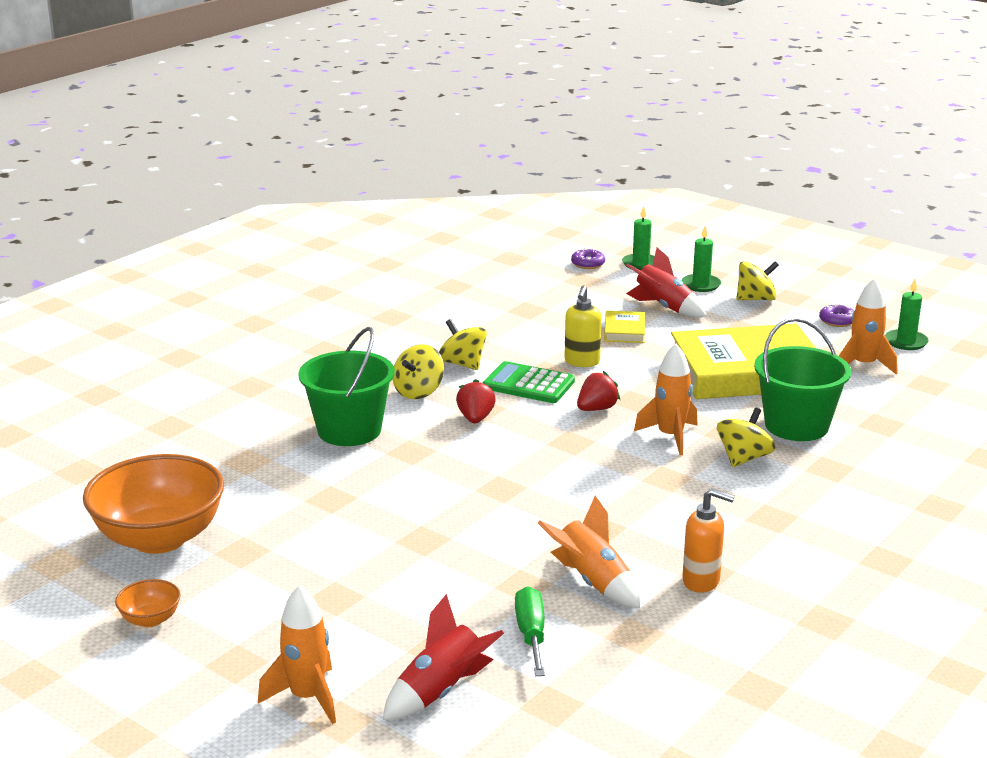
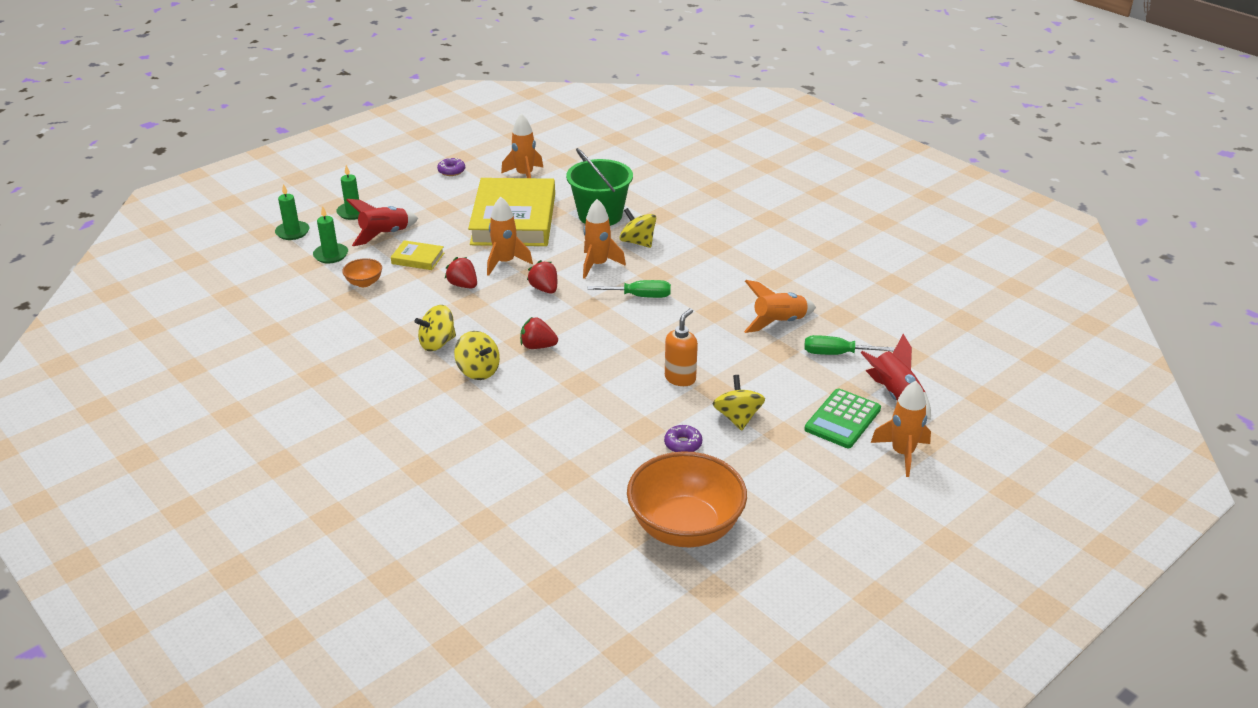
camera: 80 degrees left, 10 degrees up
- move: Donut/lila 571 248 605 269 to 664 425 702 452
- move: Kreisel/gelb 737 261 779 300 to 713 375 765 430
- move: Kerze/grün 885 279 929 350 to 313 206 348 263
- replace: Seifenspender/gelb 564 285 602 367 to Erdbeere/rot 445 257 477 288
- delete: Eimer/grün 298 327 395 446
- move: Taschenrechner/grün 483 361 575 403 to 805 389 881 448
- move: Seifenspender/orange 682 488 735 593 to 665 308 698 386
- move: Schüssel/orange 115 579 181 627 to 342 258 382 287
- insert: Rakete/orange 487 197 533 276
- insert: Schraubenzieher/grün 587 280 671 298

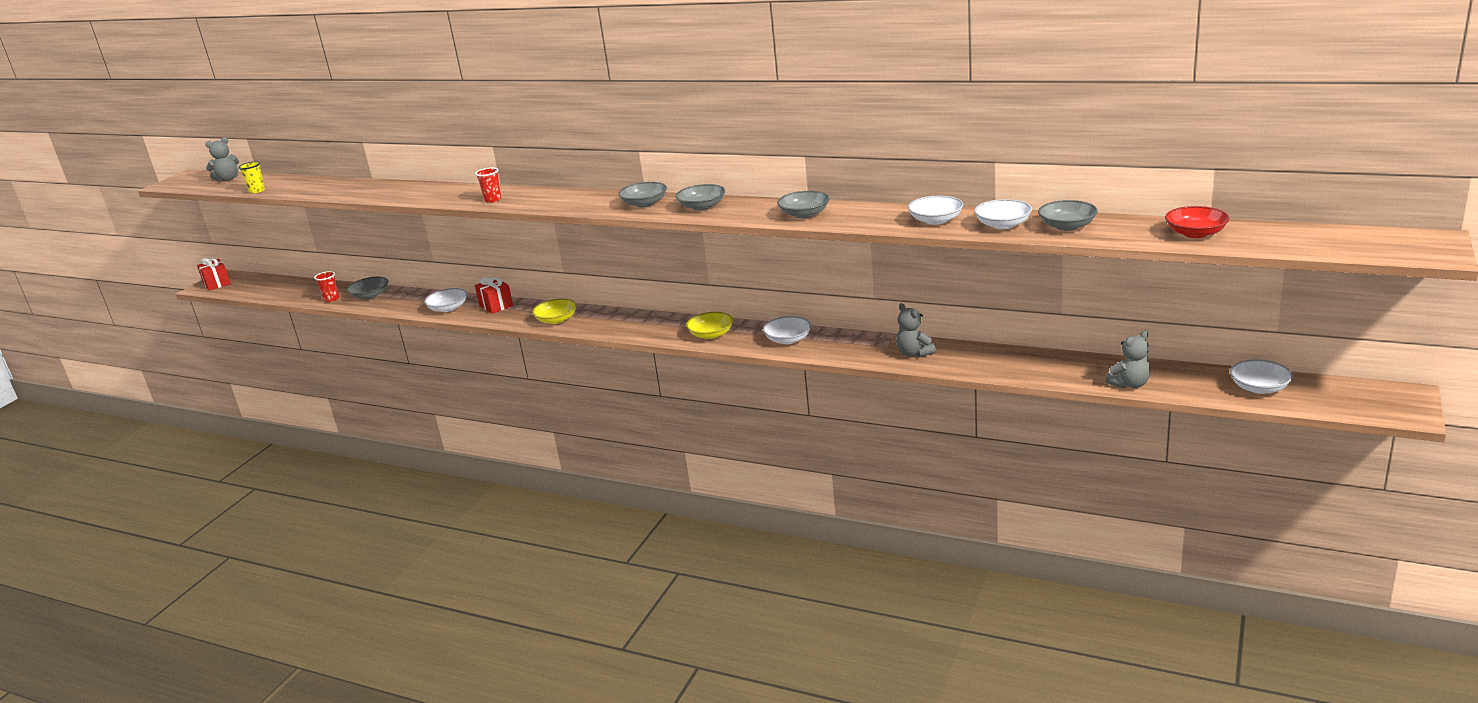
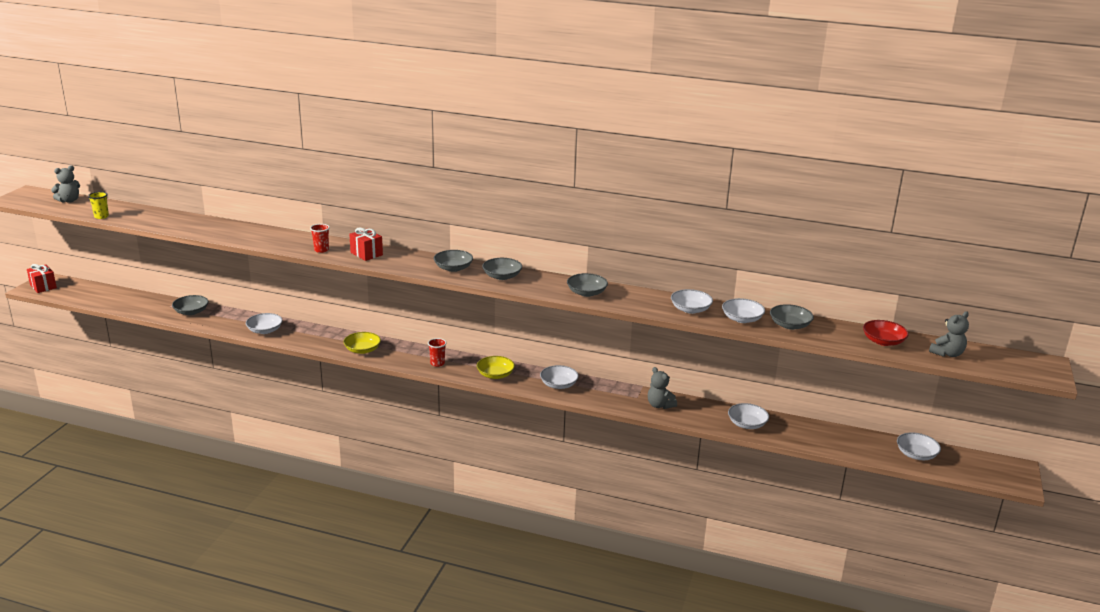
camera: 10 degrees left, 0 degrees up
- move: Becher/rot 314 271 339 302 to 428 338 447 367
- move: Geschenk/rot 475 277 513 314 to 349 228 383 261
- move: Teddybär/grau 1105 330 1151 388 to 929 311 969 357
- insert: Schüssel/weiß 728 403 769 429

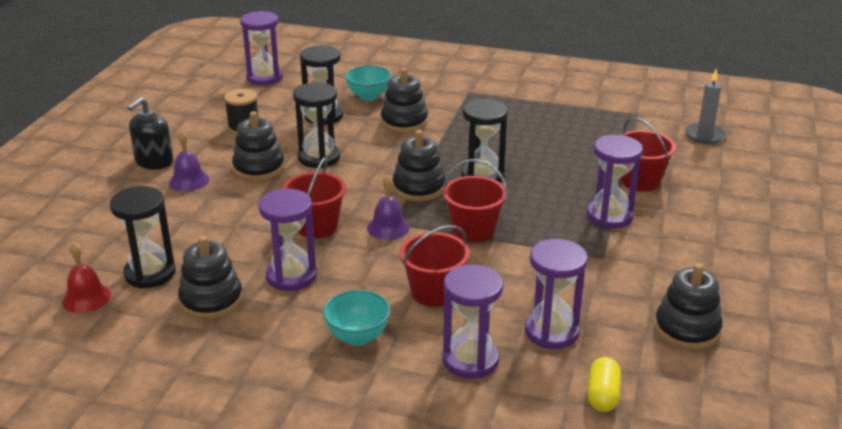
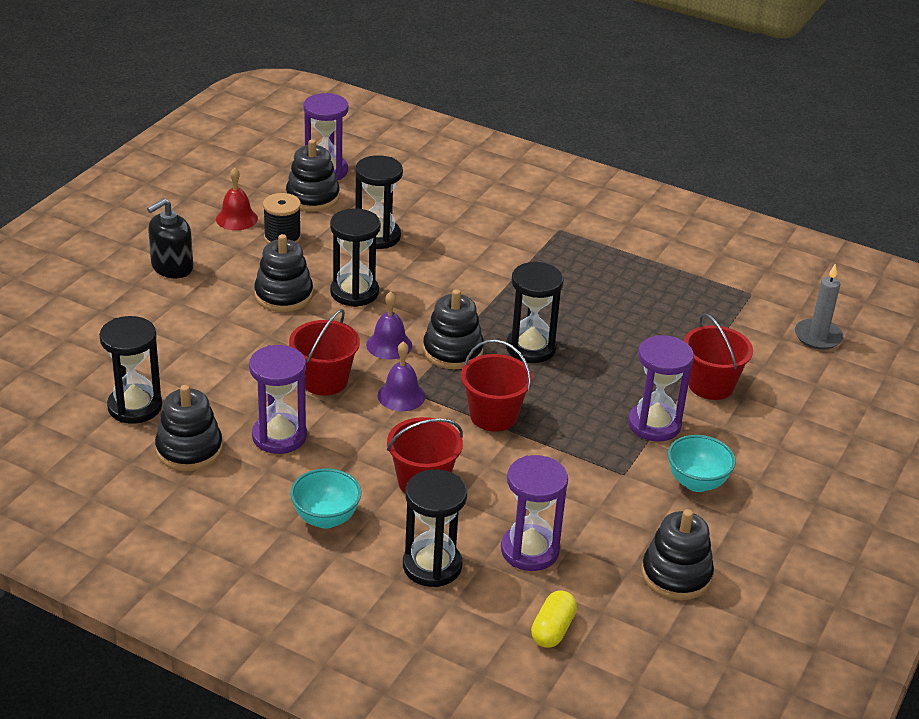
camera: 10 degrees right, 5 degrees up
- move: Schüssel/türkis 345 65 391 101 to 668 435 736 492
- move: Stapelspielzeug/schwarz 381 68 428 133 to 286 139 340 211
- move: Glocke/lila 169 131 209 191 to 366 292 412 359
- move: Glocke/rot 62 243 111 313 to 216 167 258 230
- recolor: Sanduhr/lila 443 265 503 379 to Sanduhr/schwarz 403 469 467 587

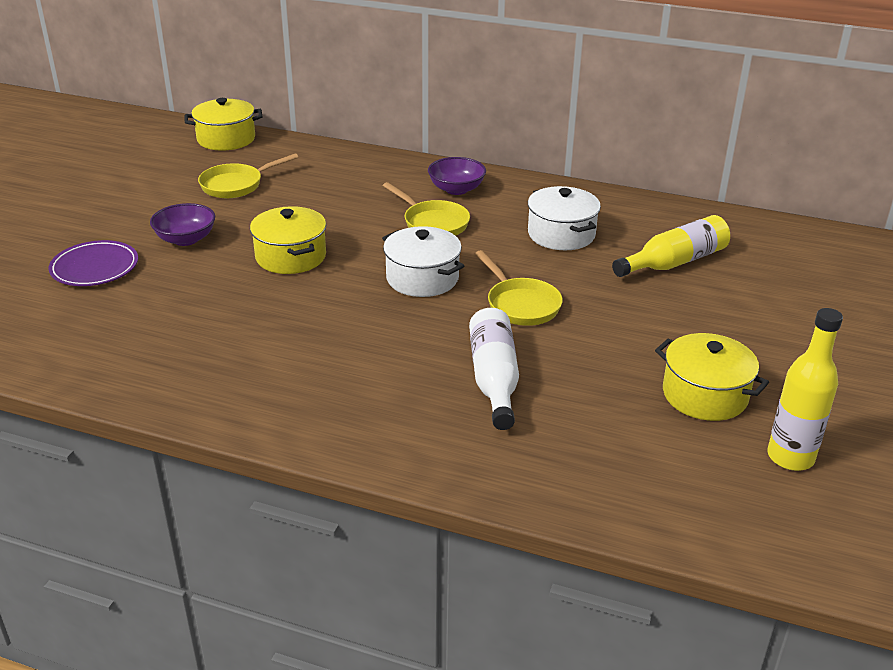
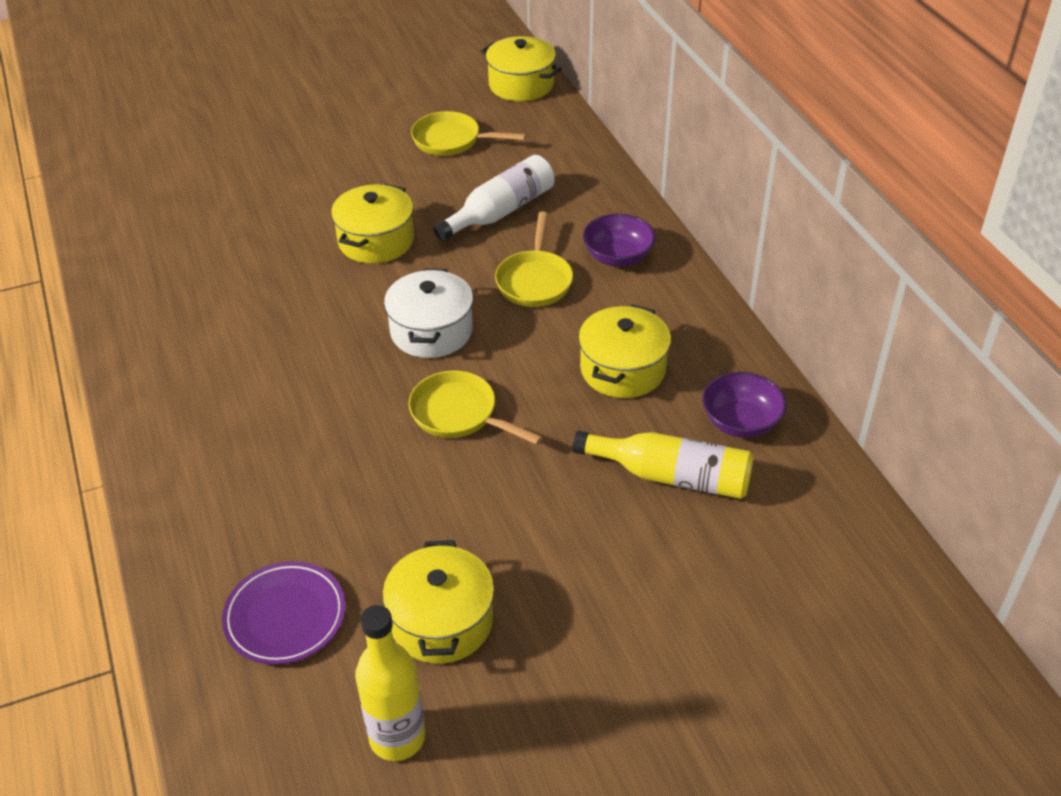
camera: 50 degrees right, 10 degrees up
- recolor: Kochtopf/weiß 528 186 601 250 to Kochtopf/gelb 578 304 671 398
- move: Schüssel/lila 150 203 215 246 to 702 372 787 438
- move: Teller/lila 49 240 138 286 to 222 561 346 665
- rotate: Pfanne/gelb 475 250 563 326 = 408 371 543 445 105 degrees clockwise
- move: Flasche/weiß 469 308 519 430 to 433 155 554 241

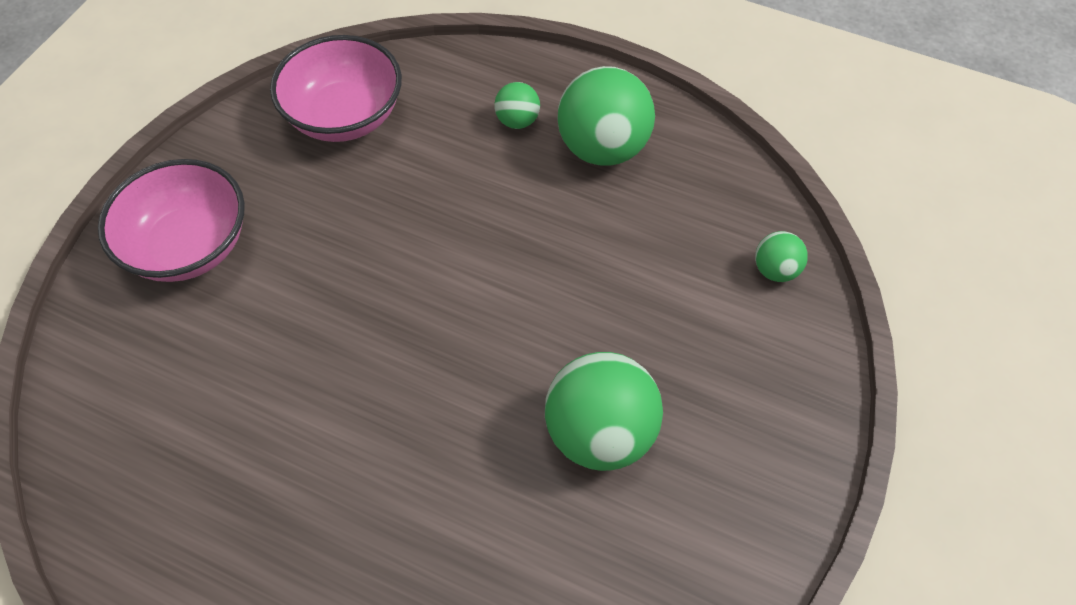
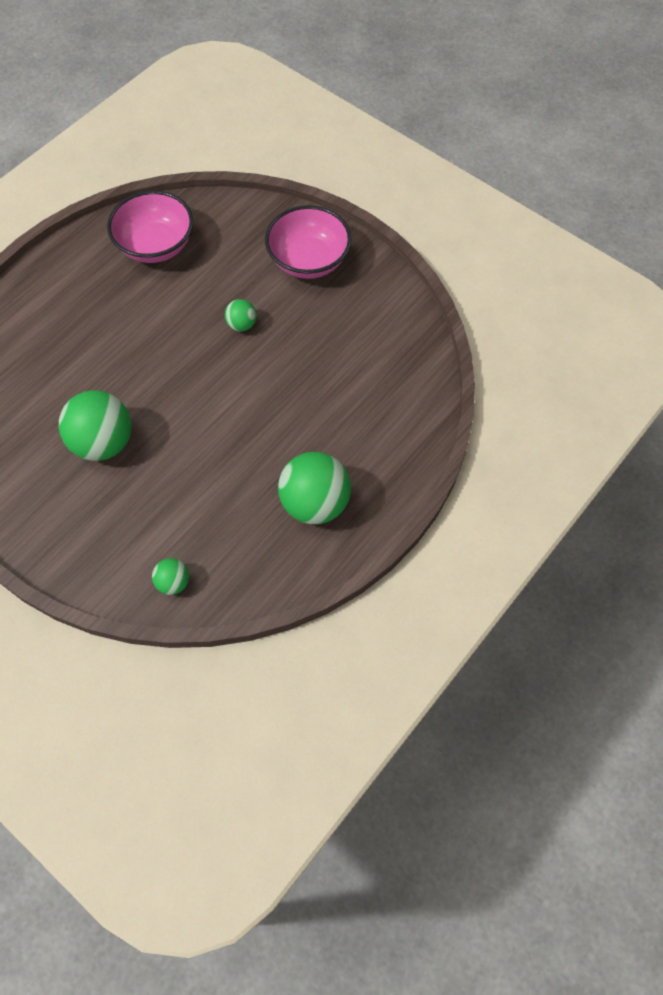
camera: 105 degrees right, 5 degrees up
- move: Schüssel/rosa 270 35 402 142 to 107 191 193 263
- move: Ball/grün 494 82 540 129 to 225 299 256 332

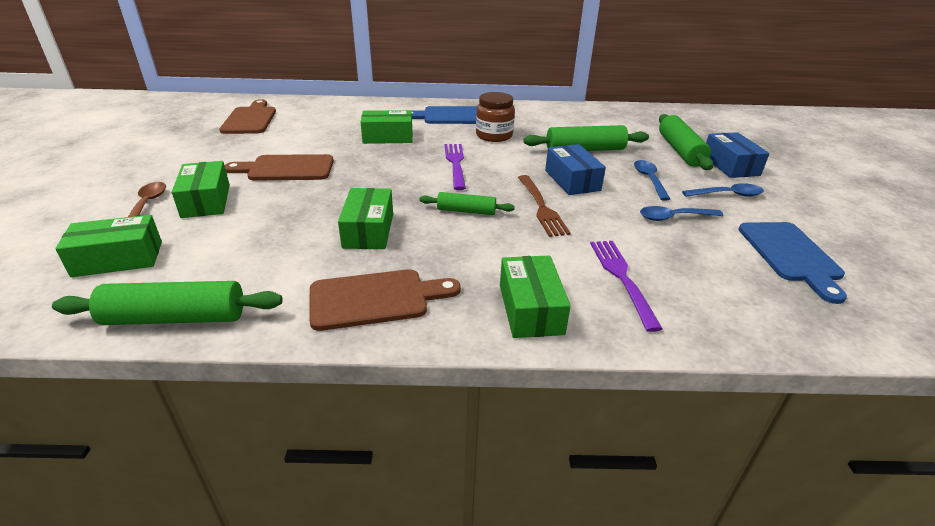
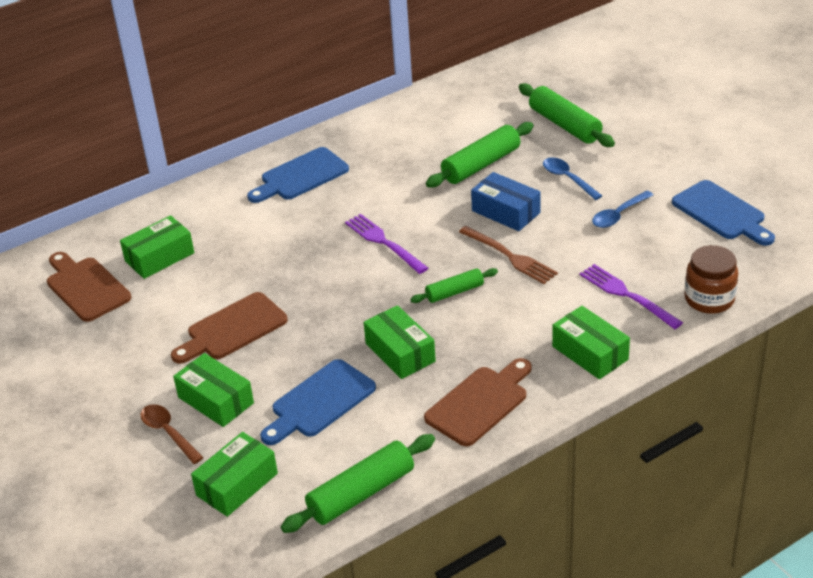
camera: 30 degrees left, 5 degrees up
- move: Einmachglas/braun 476 92 515 142 to 684 245 738 314
- move: Schachtel/grün 360 110 413 144 to 120 215 194 279
- delete: Schachtel/blau 706 132 770 178
- delete: Löffel/blau 682 183 764 197
- insert: Schneidebrett/blau 260 359 376 445

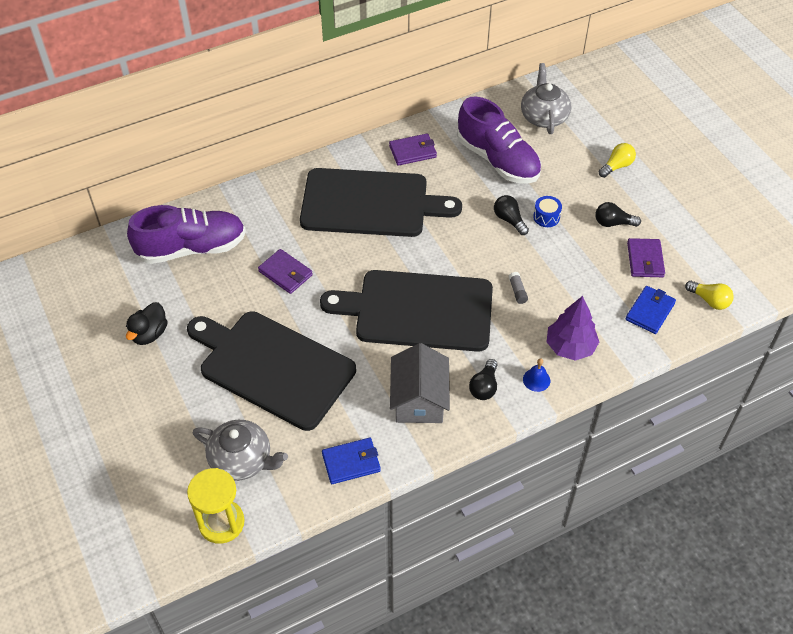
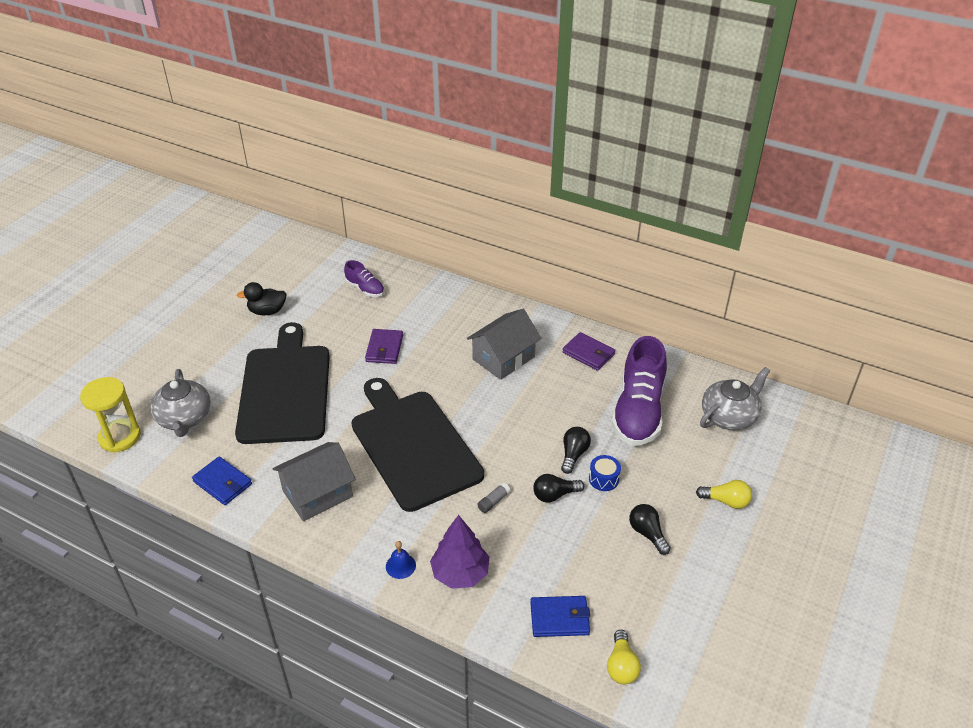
camera: 55 degrees right, 10 degrees down
- replace: Schneidebrett/schwarz 300 168 462 237 to Haus/grau 467 309 541 380
- resize: Schuh/lila 127 205 246 264 = 344 260 385 297 x0.49
- delete: Geldbörse/lila 627 238 665 277
- move: Glühbirne/schwarz 469 359 497 400 to 533 474 584 503

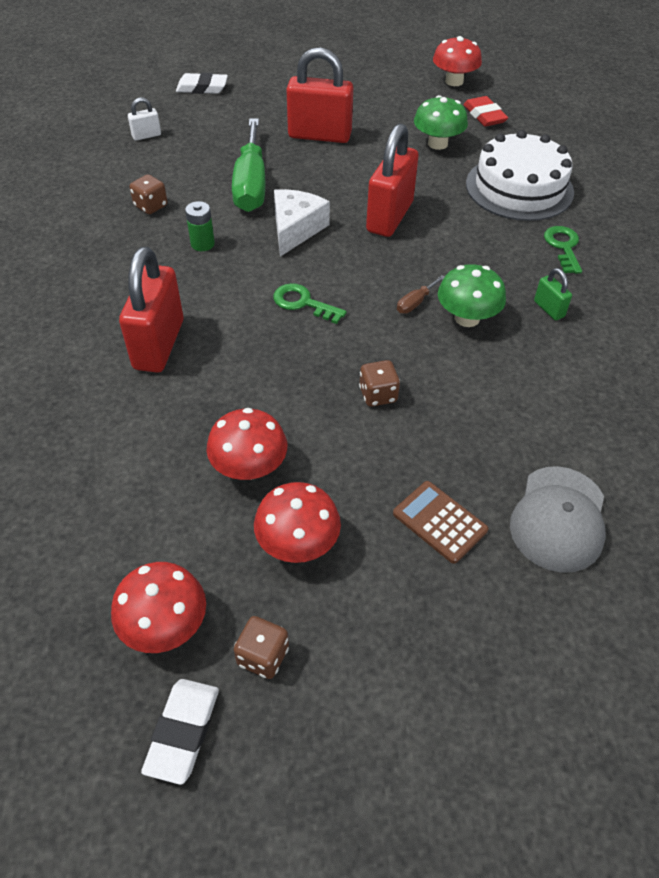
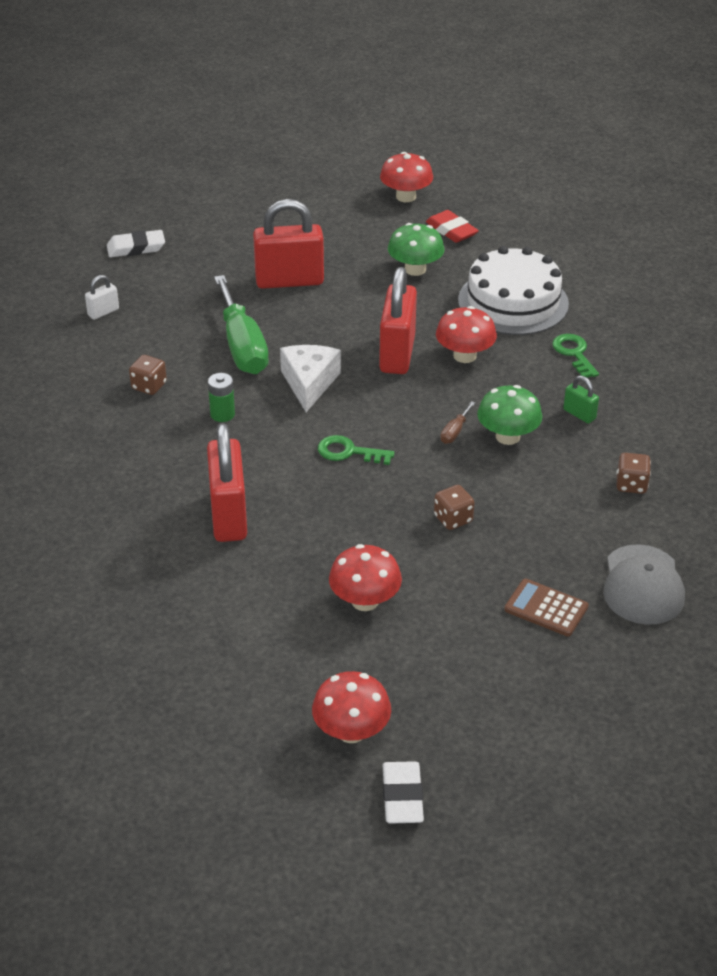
camera: 15 degrees left, 10 degrees down
- move: Pilz/rot 254 482 341 563 to 436 306 497 363
- move: Spielwürfel/braun 234 616 289 679 to 616 453 651 494

